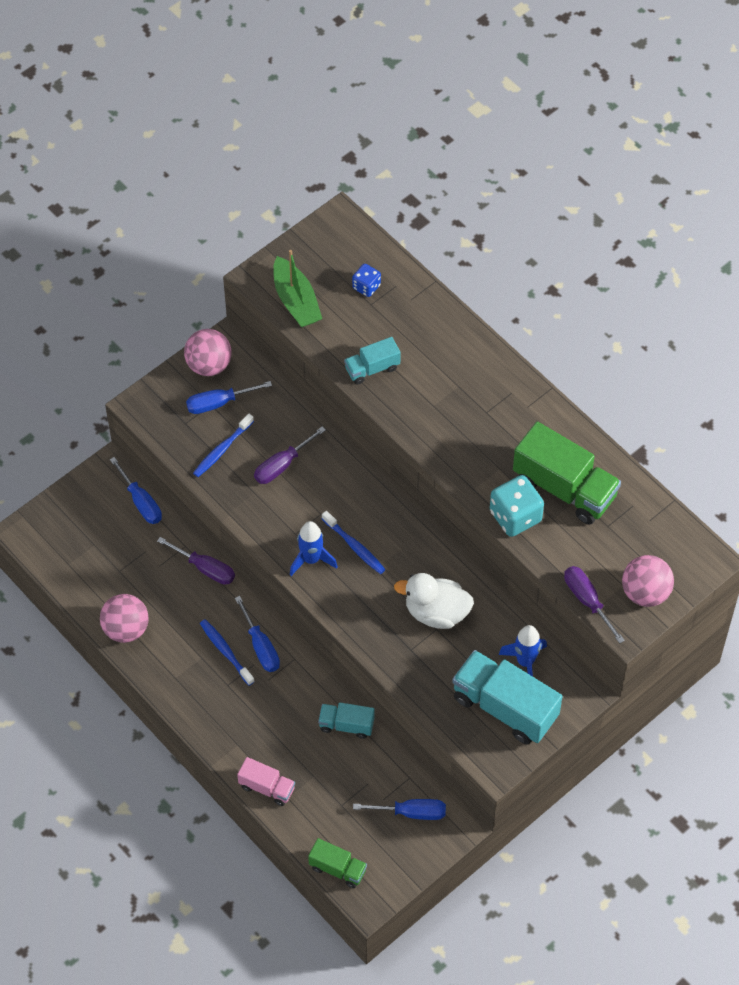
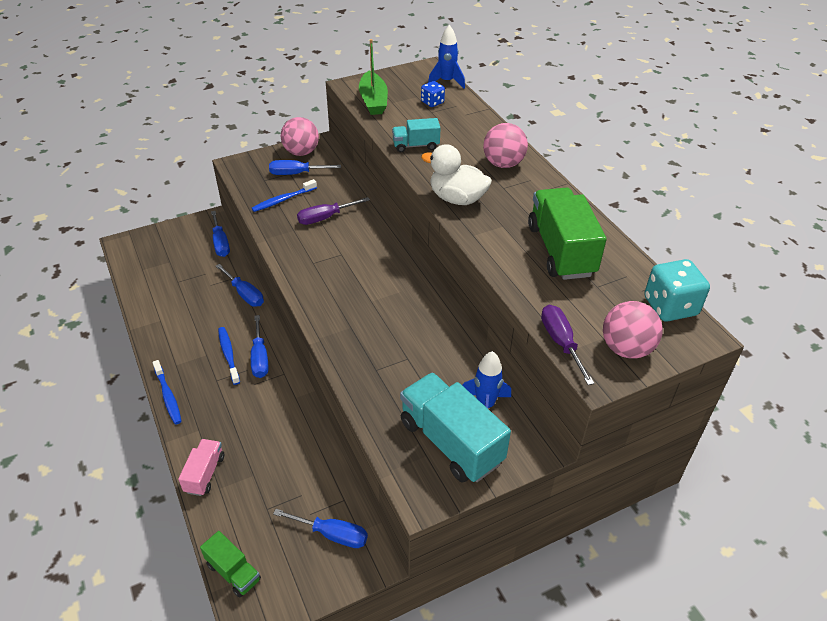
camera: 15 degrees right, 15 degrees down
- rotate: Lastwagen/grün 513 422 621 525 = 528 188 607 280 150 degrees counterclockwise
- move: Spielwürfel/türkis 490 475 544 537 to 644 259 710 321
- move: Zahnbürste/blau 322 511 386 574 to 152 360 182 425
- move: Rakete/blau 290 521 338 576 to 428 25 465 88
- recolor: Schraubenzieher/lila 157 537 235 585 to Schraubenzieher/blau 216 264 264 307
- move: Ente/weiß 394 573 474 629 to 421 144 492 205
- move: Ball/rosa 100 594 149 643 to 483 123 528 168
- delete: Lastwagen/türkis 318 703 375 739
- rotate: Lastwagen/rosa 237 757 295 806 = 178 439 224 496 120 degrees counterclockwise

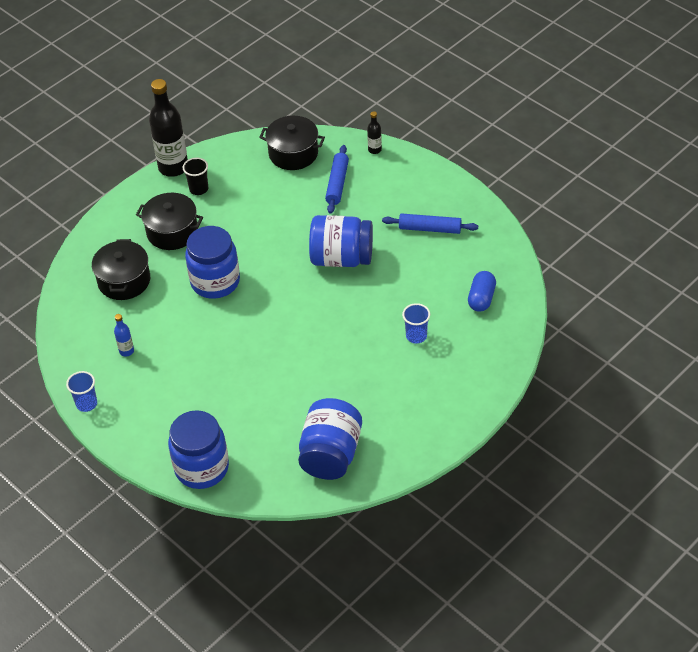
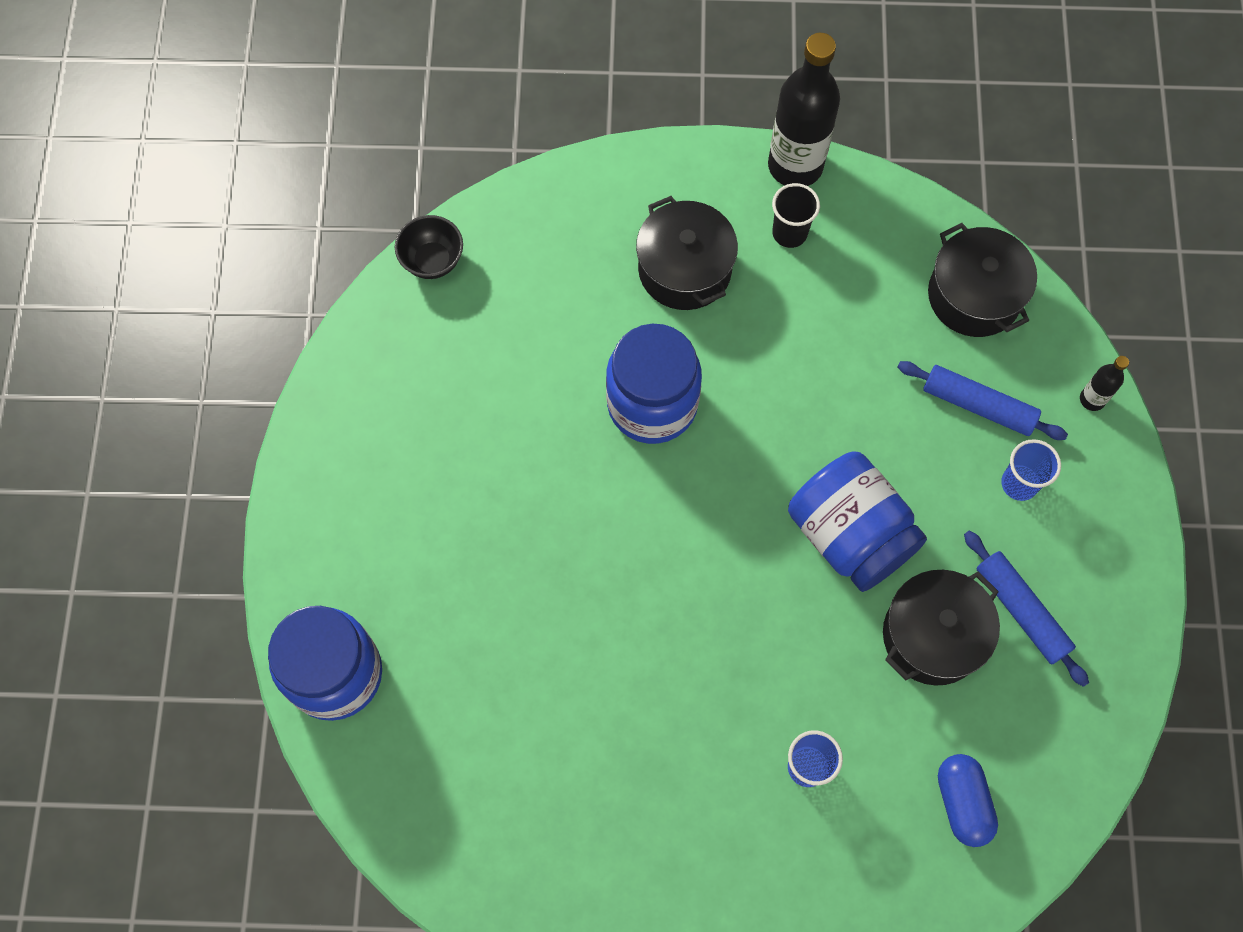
camera: 45 degrees right, 20 degrees up
- rotate: Nudelholz/blau 325 145 349 214 = 898 361 1068 440 60 degrees clockwise
- move: Kochtopf/schwarz 92 239 150 300 to 883 570 1000 686
- rotate: Kapsel/blau 468 271 496 312 = 938 754 998 847 75 degrees counterclockwise
- delete: Flasche/blau 114 314 134 357
- move: Becher/blau 66 371 97 412 to 1001 439 1061 501
- delete: Einmachglas/blau 298 398 362 480
- insert: Schüssel/schwarz 395 215 463 279

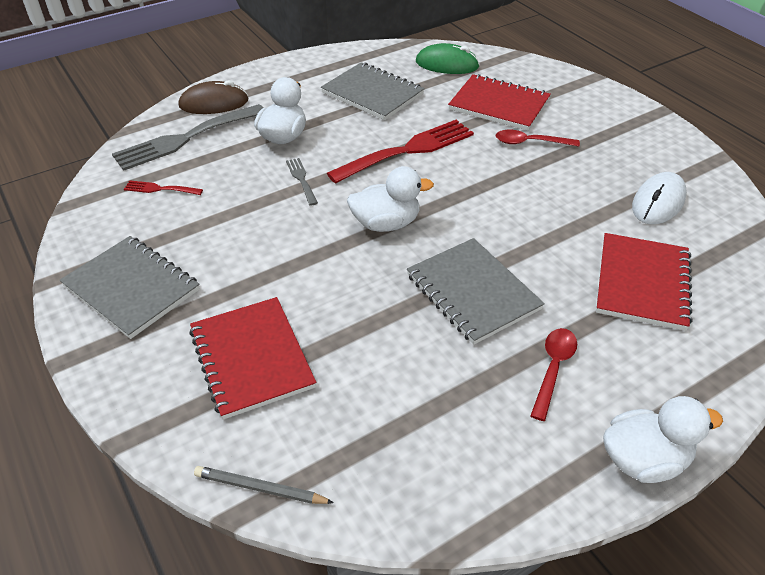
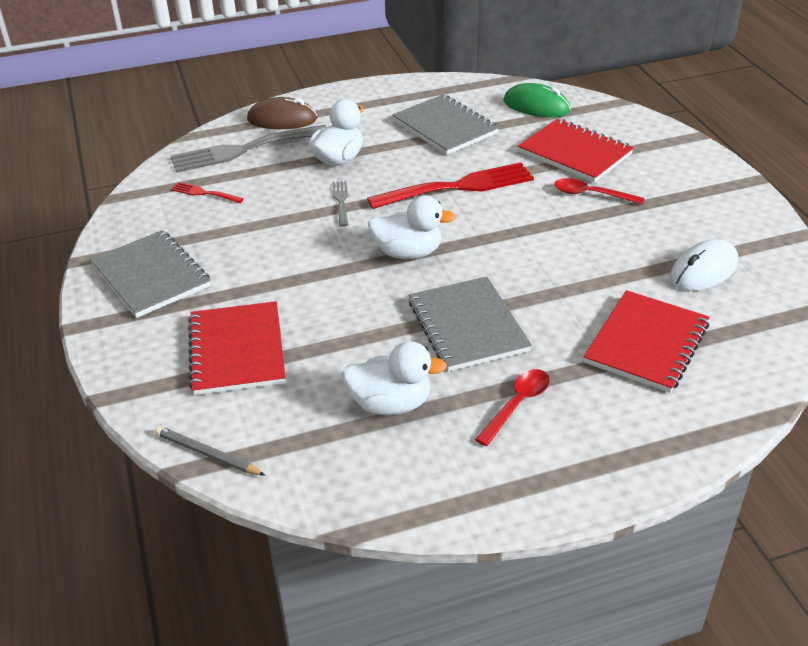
camera: 15 degrees right, 5 degrees down
- move: Ente/weiß 603 396 723 483 to 342 341 447 415

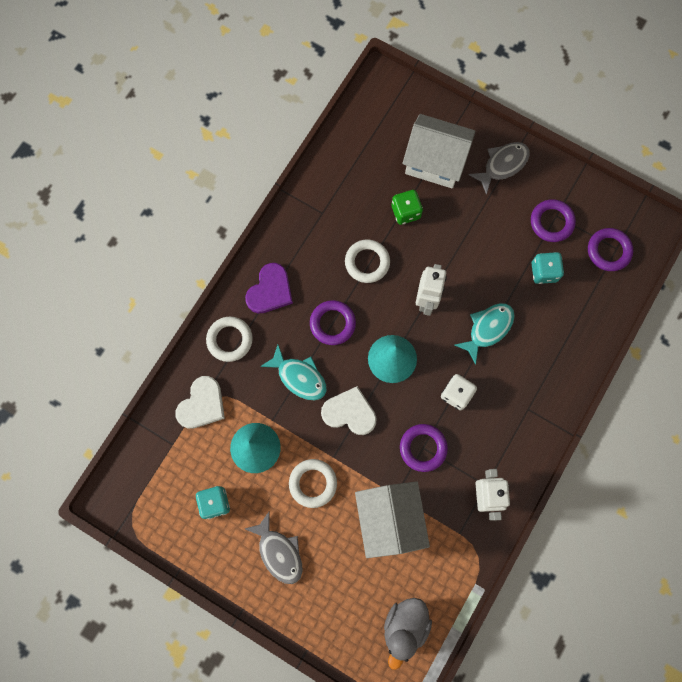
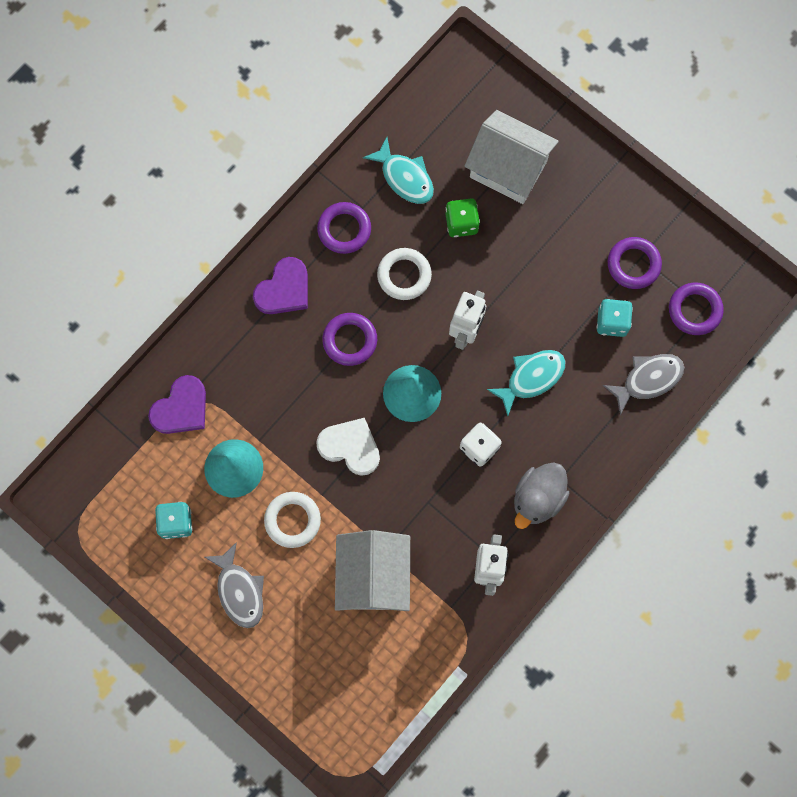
camera: 10 degrees right, 0 degrees up
- move: Fisch/grau 468 142 530 195 to 603 354 684 415
- delete: Ring/weiß 206 317 253 362
- move: Fisch/türkis 260 345 327 400 to 363 137 434 204
- recolor: Herz/weiß 175 376 225 429 to Herz/lila 148 375 206 434
- move: Ring/lila 400 424 448 472 to 317 202 371 254
- move: Ente/grau 384 598 432 670 to 514 462 570 529

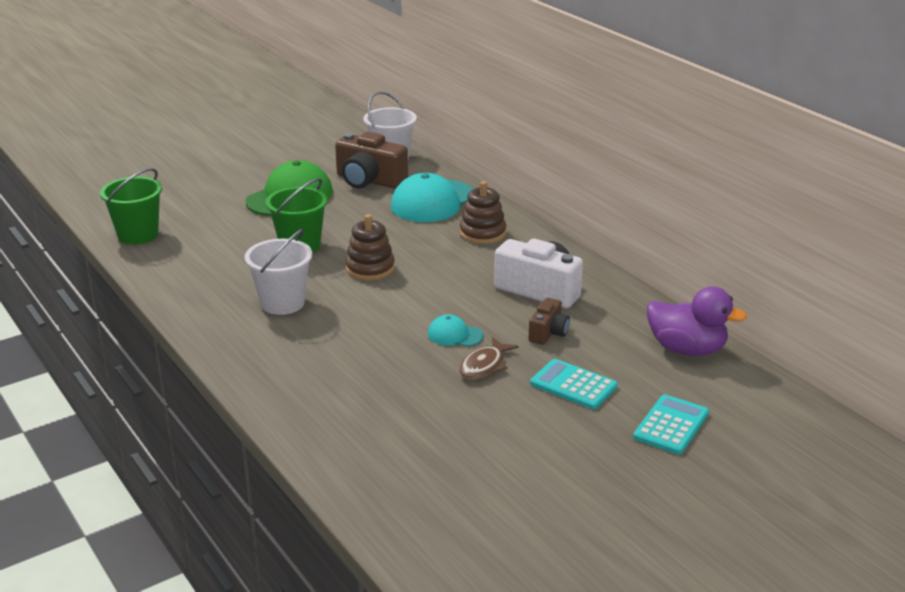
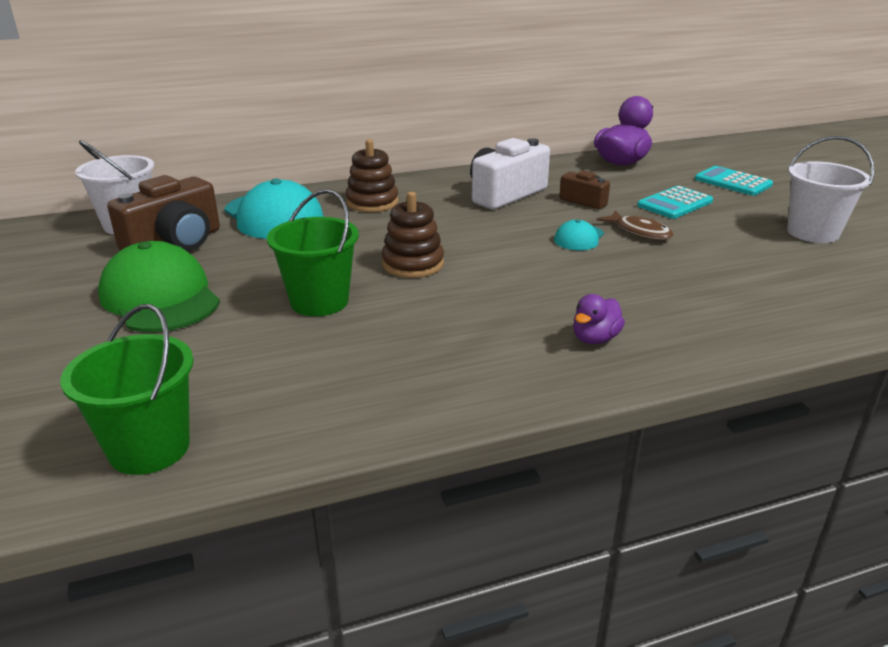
camera: 75 degrees left, 0 degrees up
- move: Eimer/weiß 245 229 312 315 to 787 136 874 243
- insert: Ente/lila 573 294 625 344

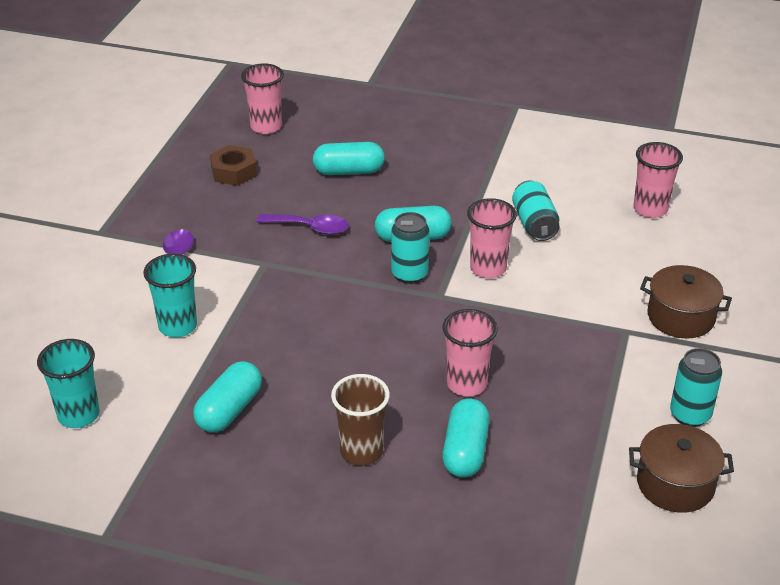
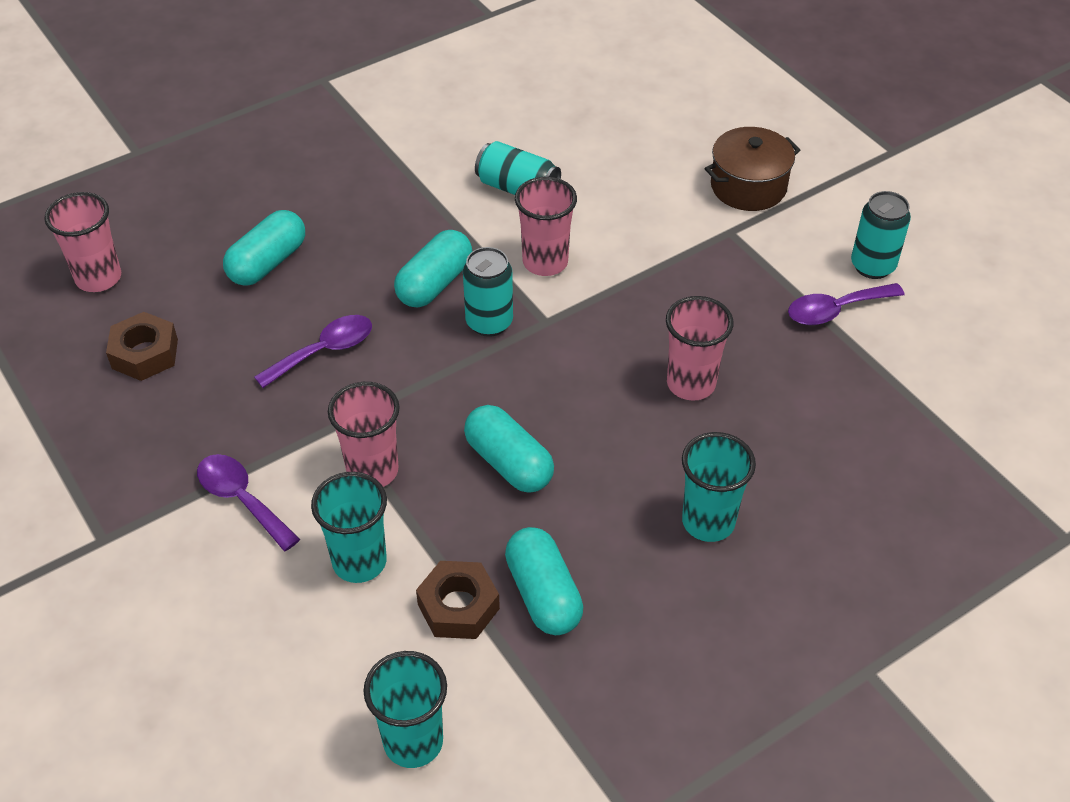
camera: 50 degrees left, 10 degrees up
- move: Becher/rosa 633 142 683 218 to 328 382 399 487
- recolor: Becher/braun 331 374 390 466 to Becher/türkis 682 432 756 542
- move: Kapsel/türkis 442 399 490 478 to 464 405 554 493
- delete: Kochtopf/braun 629 424 734 513
- insert: Löffel/lila 788 283 905 325
- insert: Sechskantmutter/braun 416 561 500 639

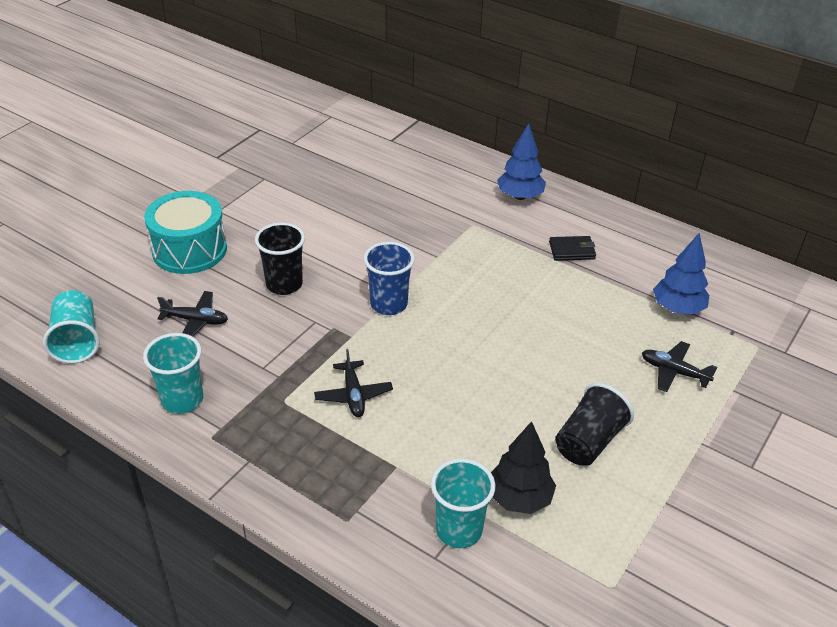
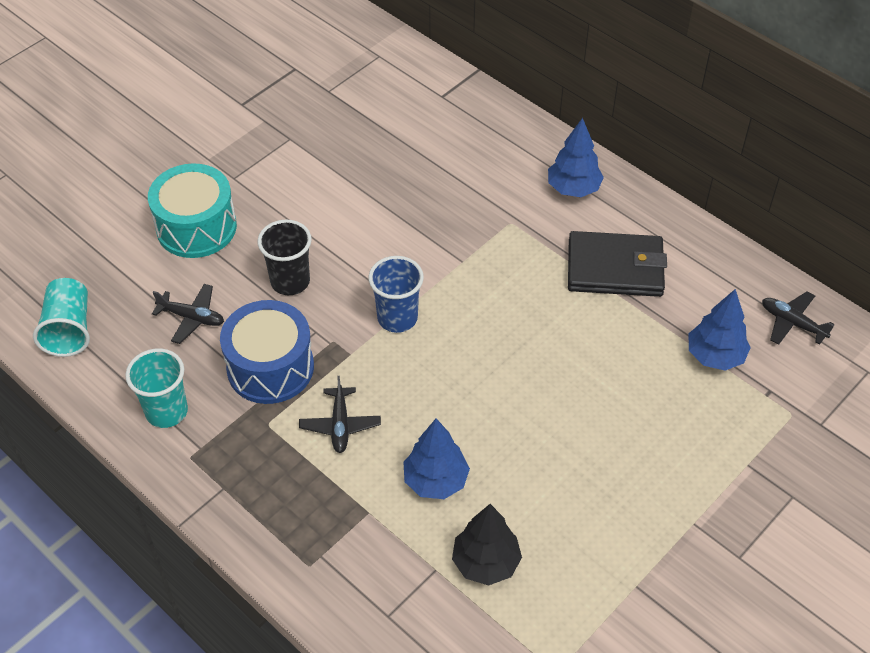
camera: 10 degrees right, 10 degrees up
- resize: Geldbörse/schwarz 549 236 596 261 = 568 231 667 297 x1.99
- move: Flugzeug/schwarz 642 341 717 392 to 762 291 834 345
- delete: Becher/schwarz 555 383 634 466
- delete: Becher/türkis 431 458 495 548
- insert: Trommel/blau 220 300 314 404
- insert: Baum/blau 403 419 470 499

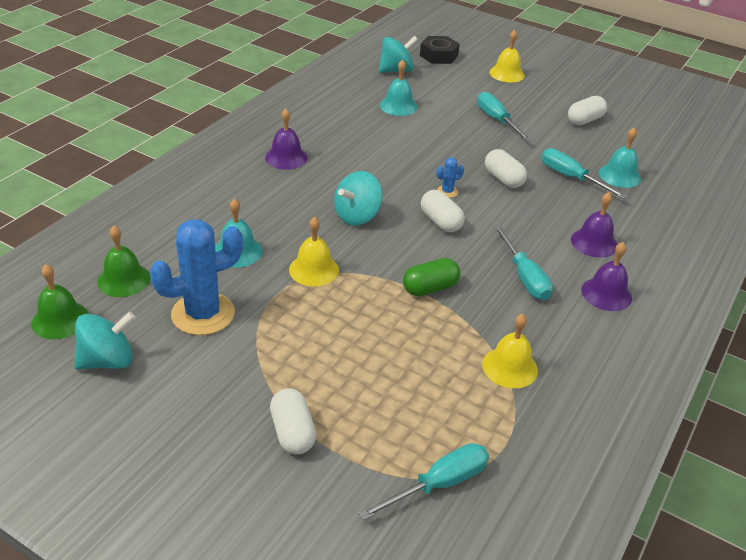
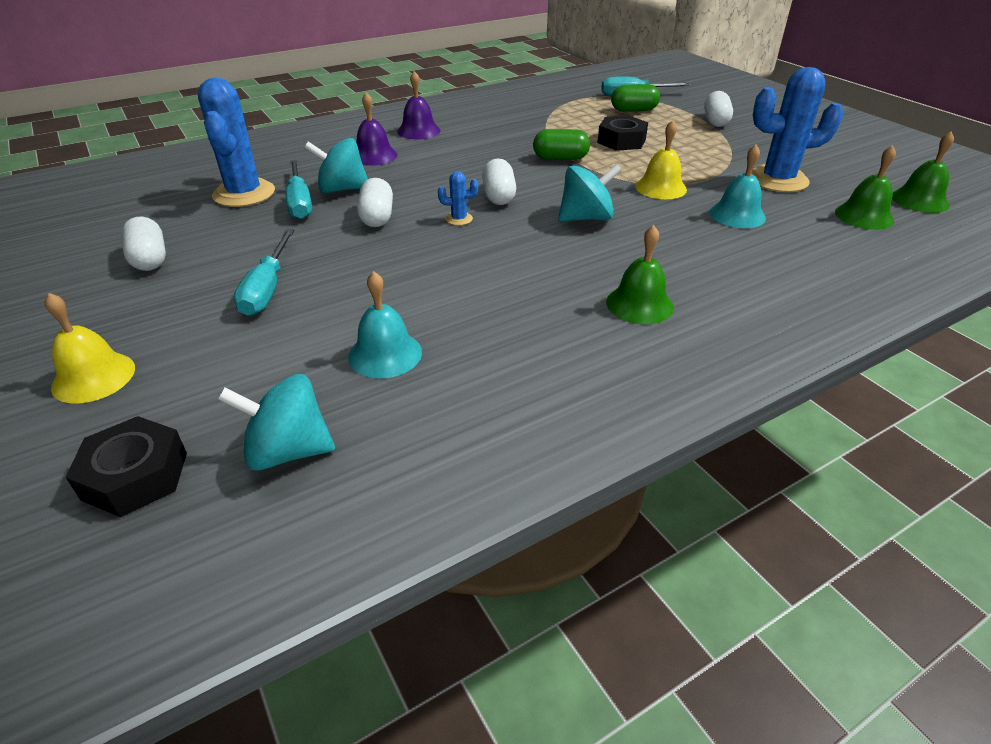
camera: 150 degrees left, 0 degrees up
- rotate: Kapsel/weiß 568 96 607 125 = 122 217 166 271 75 degrees clockwise
- recolor: Glocke/lila 265 108 308 170 to Glocke/grün 606 225 674 324
- replace: Glocke/türkis 599 128 641 188 to Kaktus/blau 198 78 275 207
- delete: Schraubenzieher/türkis 493 225 553 300
- move: Kreisel/türkis 74 312 135 370 to 304 138 368 193
- delete: Glocke/gelb 482 314 538 388
- insert: Kapsel/grün 611 84 660 112
- insert: Sechskantmutter/schwarz 597 116 648 151

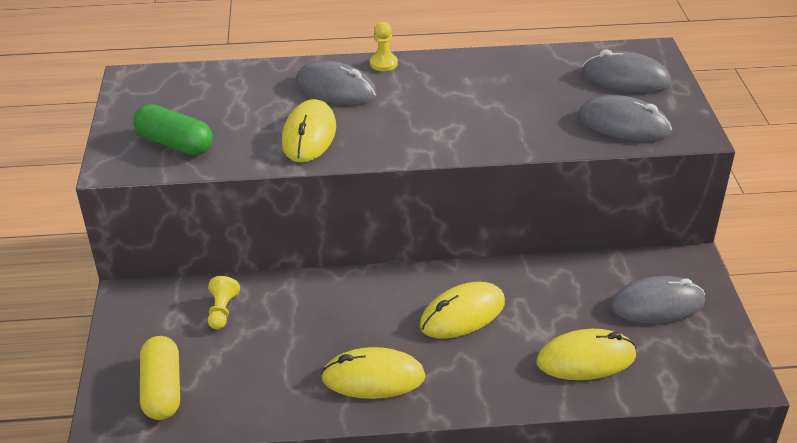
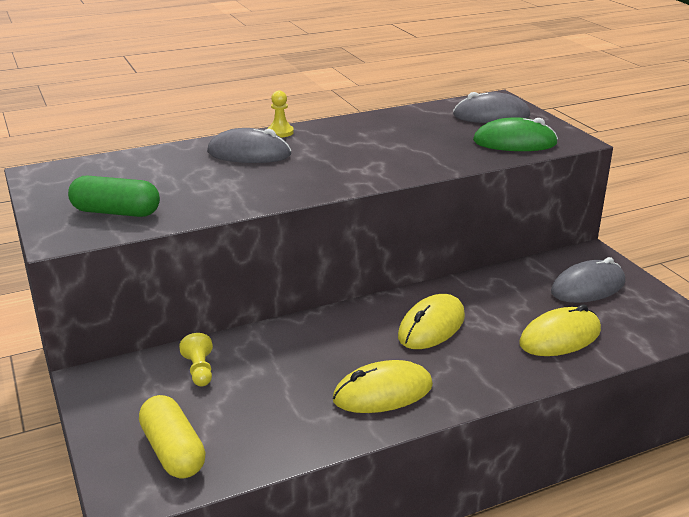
camera: 20 degrees left, 10 degrees down
- recolor: Computermaus/grau 578 95 672 141 to Computermaus/grün 473 117 558 151
- delete: Computermaus/gelb 282 99 336 162

